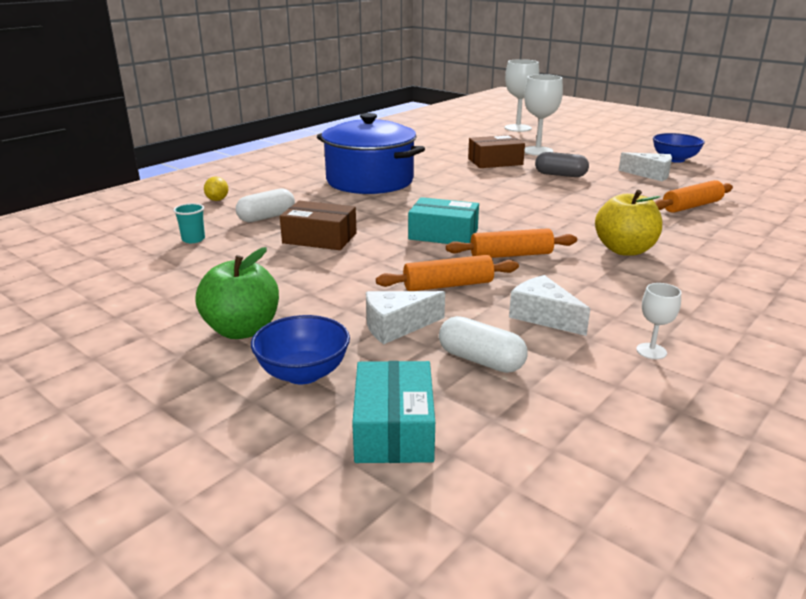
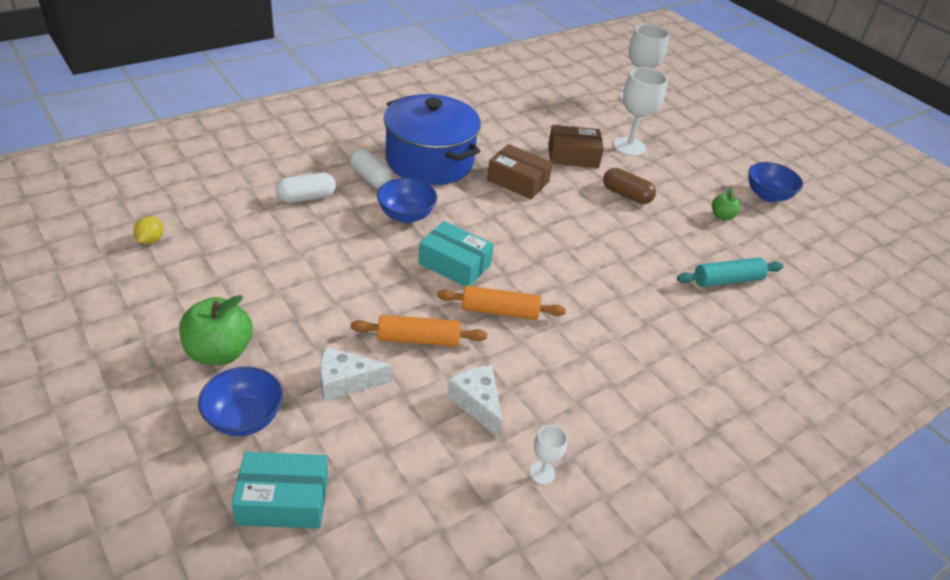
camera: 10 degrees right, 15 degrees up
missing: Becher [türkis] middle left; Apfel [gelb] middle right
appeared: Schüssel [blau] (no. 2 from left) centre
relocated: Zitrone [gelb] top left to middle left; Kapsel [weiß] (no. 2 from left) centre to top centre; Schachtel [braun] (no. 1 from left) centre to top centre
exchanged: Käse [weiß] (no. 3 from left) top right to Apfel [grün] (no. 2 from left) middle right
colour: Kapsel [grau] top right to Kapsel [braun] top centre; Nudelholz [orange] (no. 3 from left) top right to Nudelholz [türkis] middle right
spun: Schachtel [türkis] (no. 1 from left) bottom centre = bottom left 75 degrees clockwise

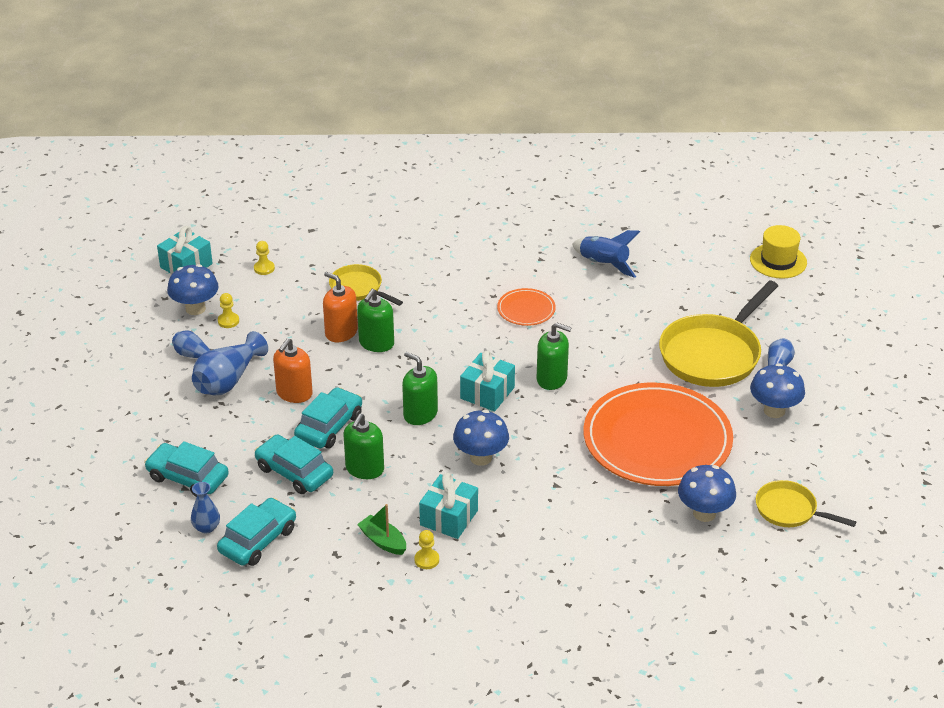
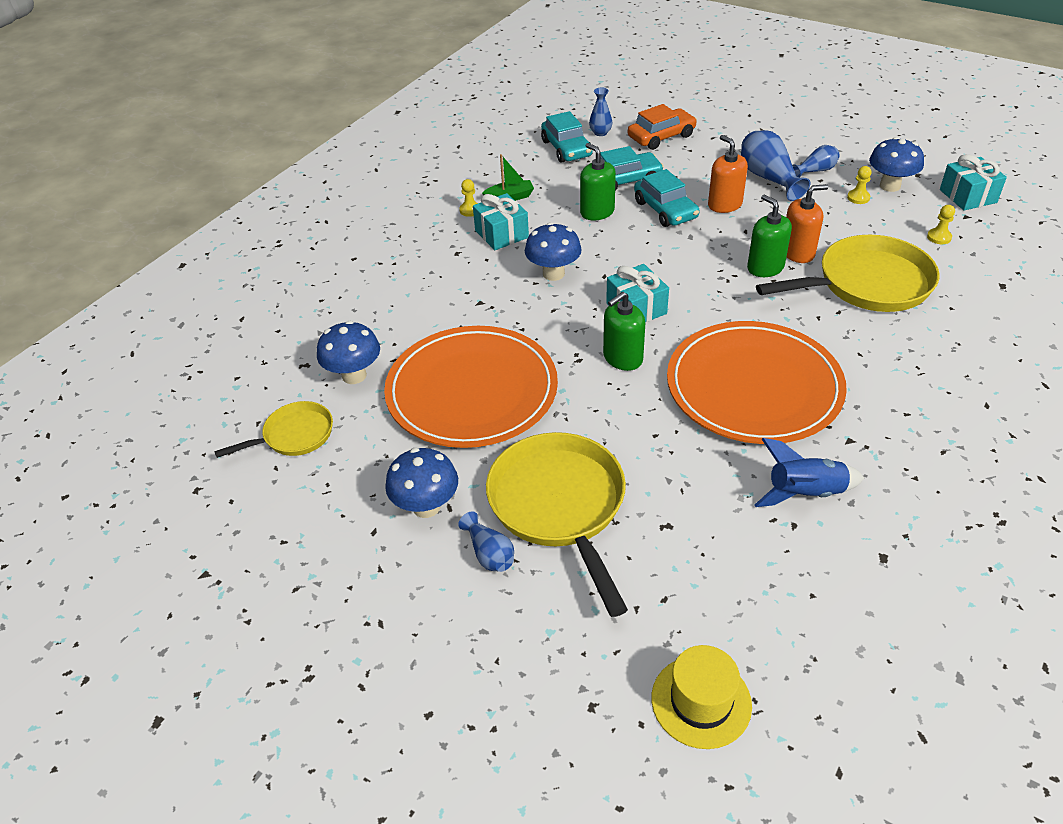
camera: 125 degrees right, 5 degrees up
missing: Seifenspender [grün] (no. 3 from left) centre
colour: Auto [türkis] (no. 1 from left) middle left to Auto [orange] top centre
size: Teller [orange] (no. 1 from left in the first image) centre = middle right x2.34; Pfanne [gelb] (no. 1 from left in the first image) centre = top right x1.83

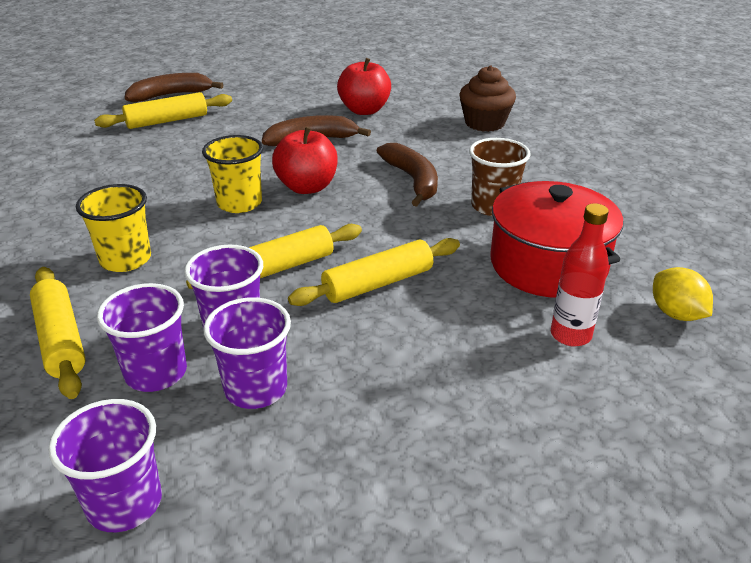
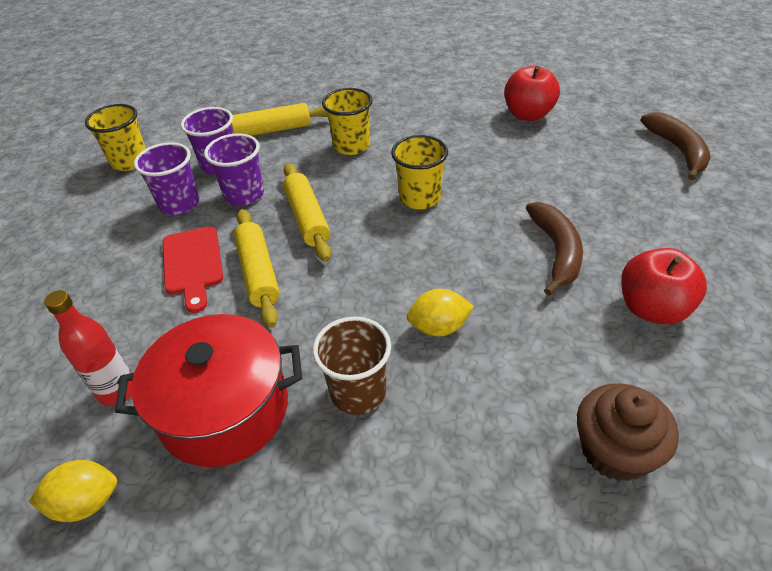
camera: 105 degrees right, 10 degrees up
missing: Nudelholz [gelb] (no. 2 from left) top left
appeared: Schneidebrett [rot] middle left
relocated: Apfel [rot] (no. 1 from left) top centre to top right
exchanged: Banane [braun] (no. 3 from left) top centre to Zitrone [gelb] (no. 2 from left) centre
colour: Becher [lila] (no. 1 from left) bottom left to Becher [gelb] (no. 1 from left) top left

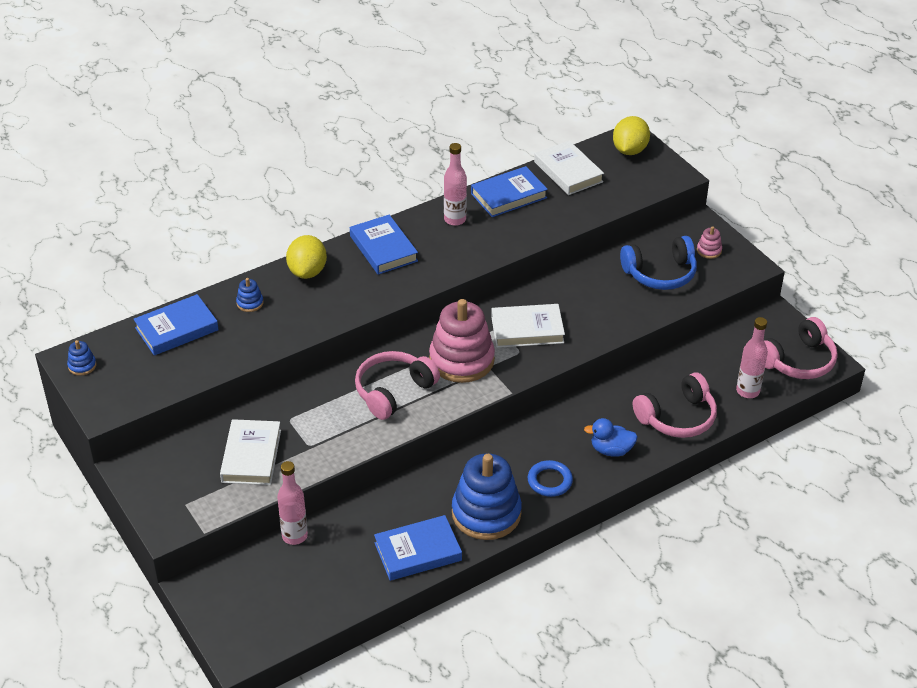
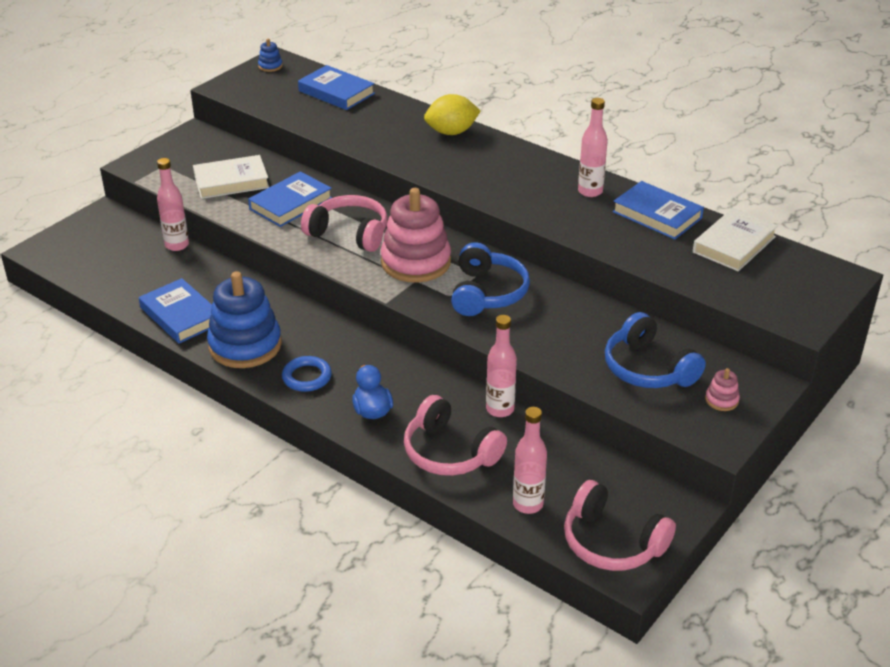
camera: 70 degrees right, 5 degrees down
missing: Stapelspielzeug [blau] (no. 2 from left) middle left; Zitrone [gelb] (no. 2 from left) top right
appeared: Flasche [rosa] (no. 2 from left) centre
relocated: Buch [blau] (no. 2 from left) centre to top left
exchanged: Buch [weiß] (no. 2 from left) centre to Kopfhörer [blau] (no. 1 from left) centre

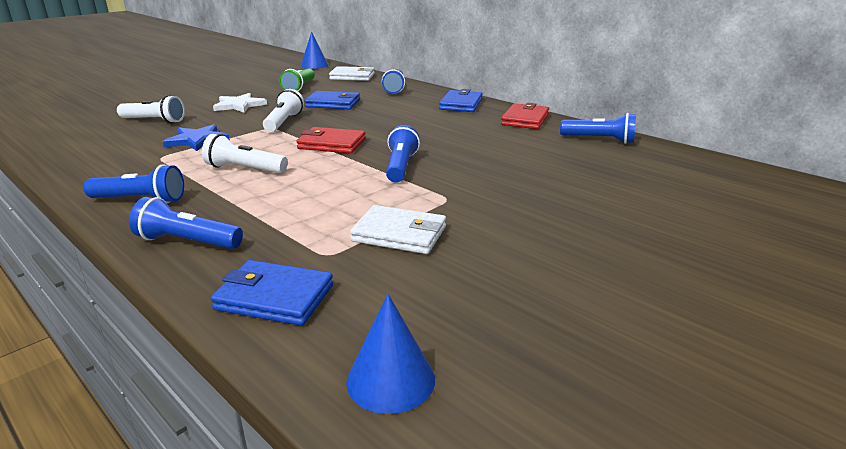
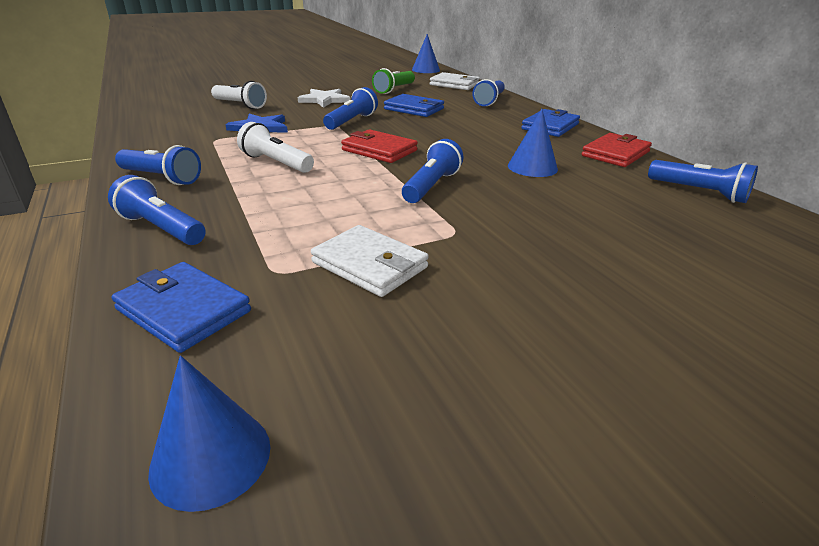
camera: 20 degrees right, 5 degrees up
appeared: Kegel [blau] (no. 3 from left) top centre
colour: Taschenlampe [weiß] (no. 3 from left) top centre to Taschenlampe [blau] (no. 3 from left) top centre

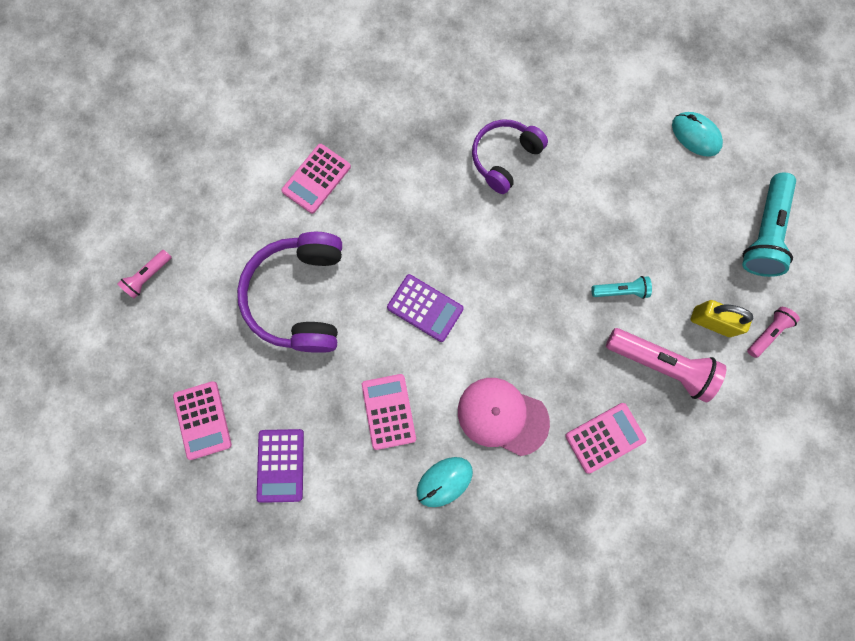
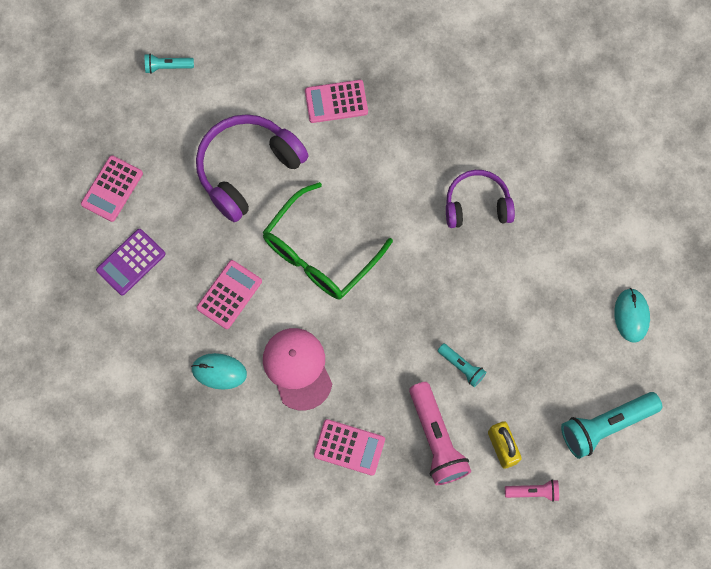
camera: 45 degrees right, 5 degrees down
exchanged: Taschenrechner [lila] (no. 2 from left) centre to Brille [grün] centre
colour: Taschenlampe [rosa] (no. 1 from left) middle left to Taschenlampe [türkis] (no. 1 from left) top left

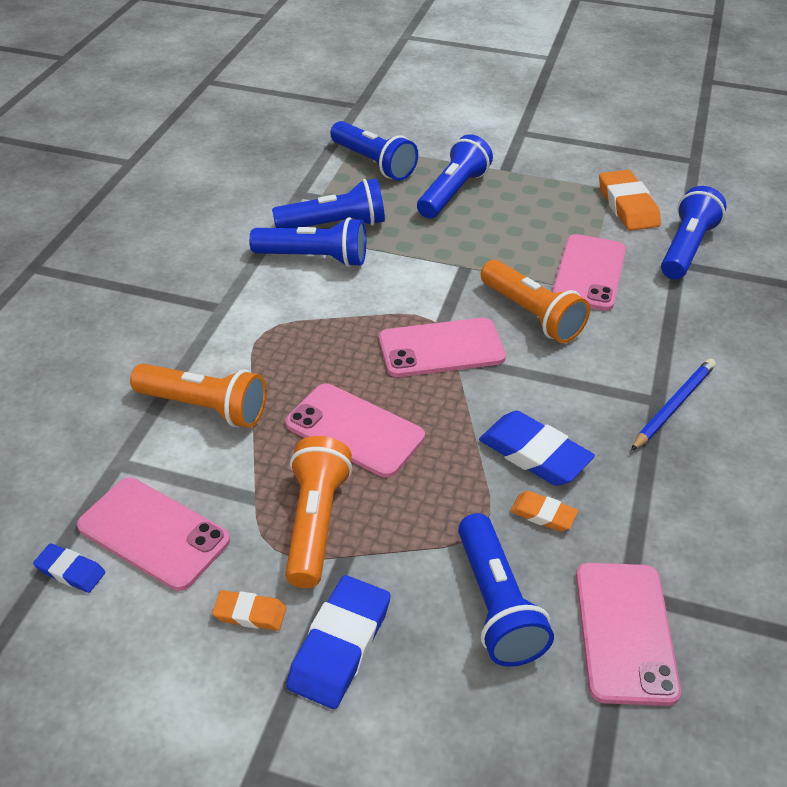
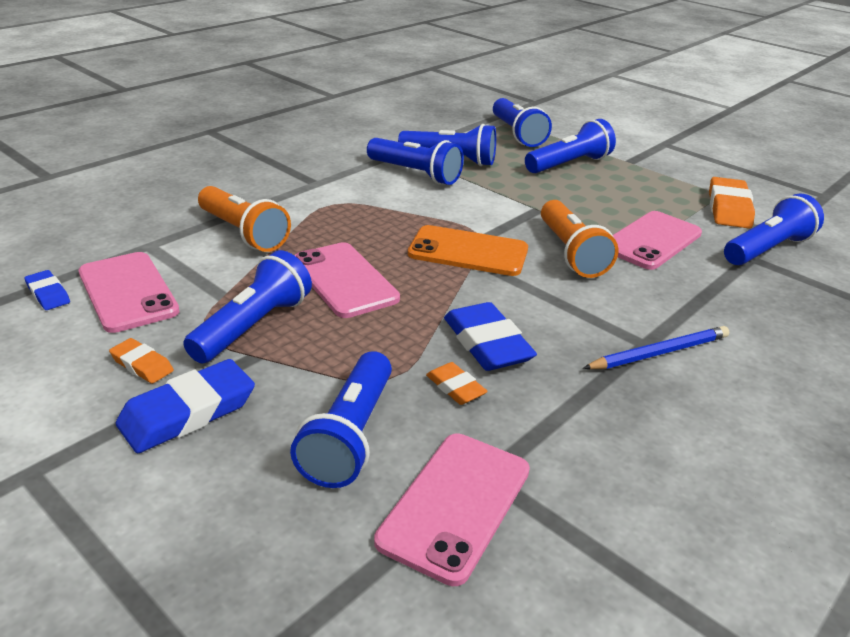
camera: 25 degrees right, 10 degrees down
colour: Taschenlampe [orange] (no. 2 from left) centre to Taschenlampe [blau] (no. 1 from left) middle left; Handy [rosa] (no. 3 from left) centre to Handy [orange] centre

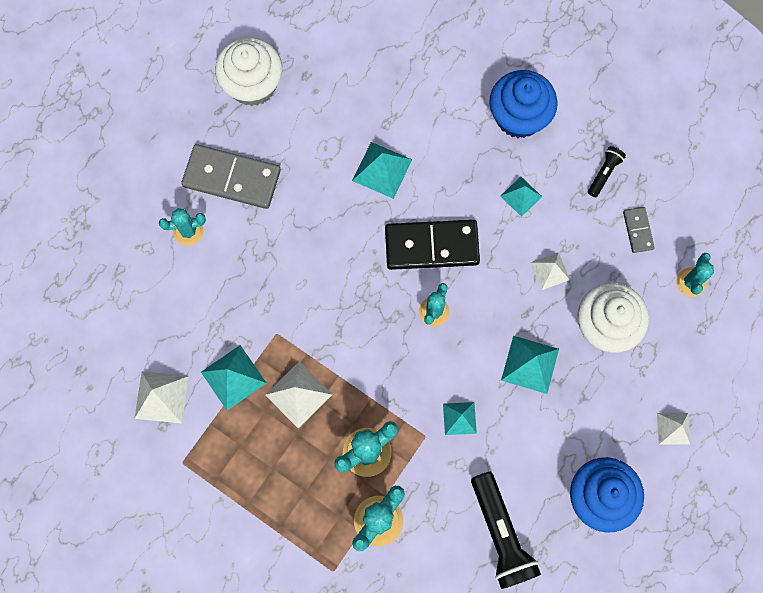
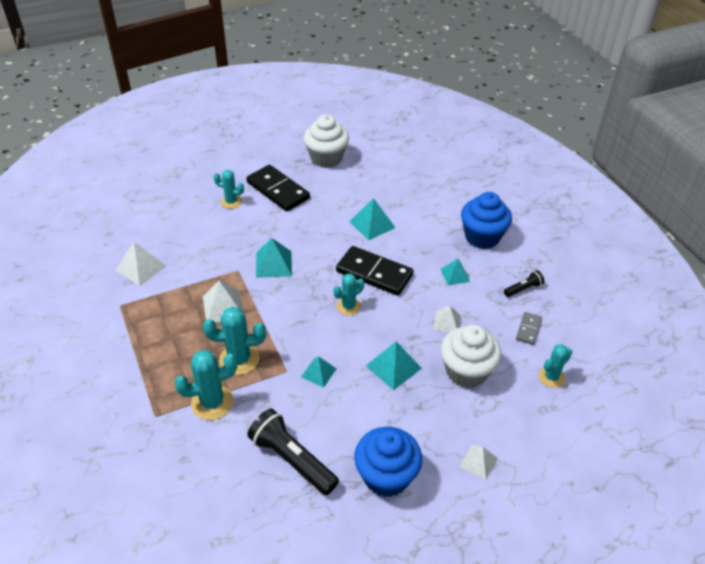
camera: 30 degrees right, 30 degrees down
relocated: Pyramide [türkis] (no. 1 from left) middle left to centre
colour: Dominostein [grau] (no. 1 from left) top left to Dominostein [schwarz] (no. 1 from left) centre
spun: Taschenlampe [schwarz] (no. 1 from left) bottom centre = bottom centre 120 degrees clockwise

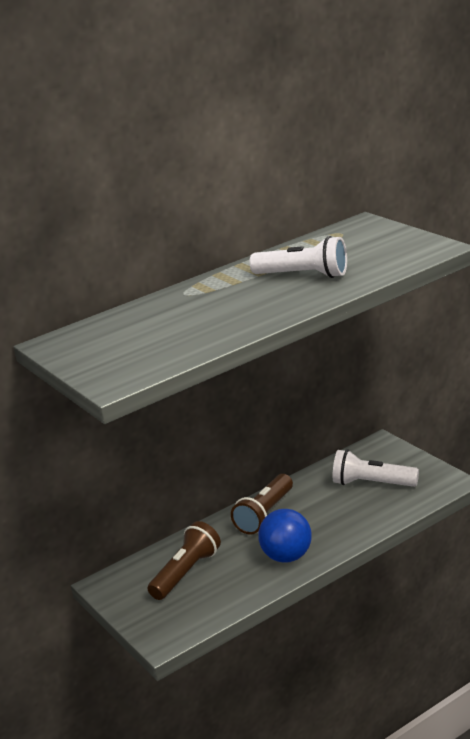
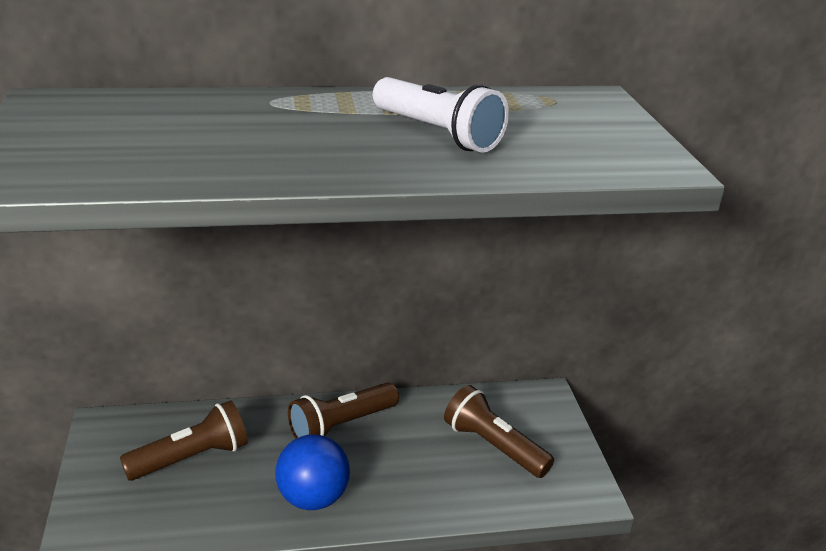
camera: 20 degrees right, 5 degrees up
colour: Taschenlampe [weiß] (no. 2 from left) middle right to Taschenlampe [braun] (no. 3 from left) bottom centre

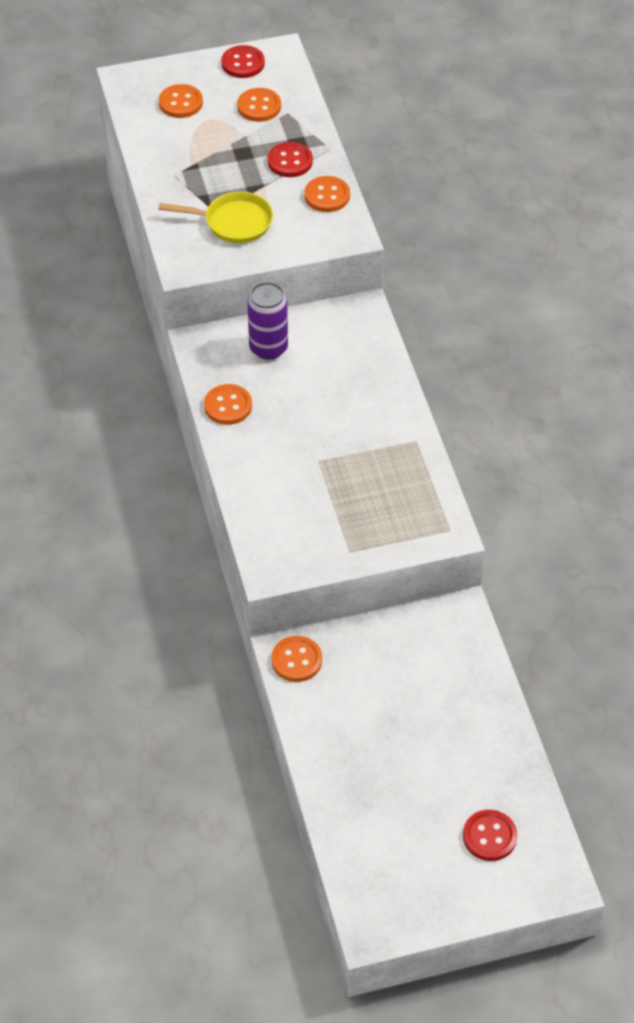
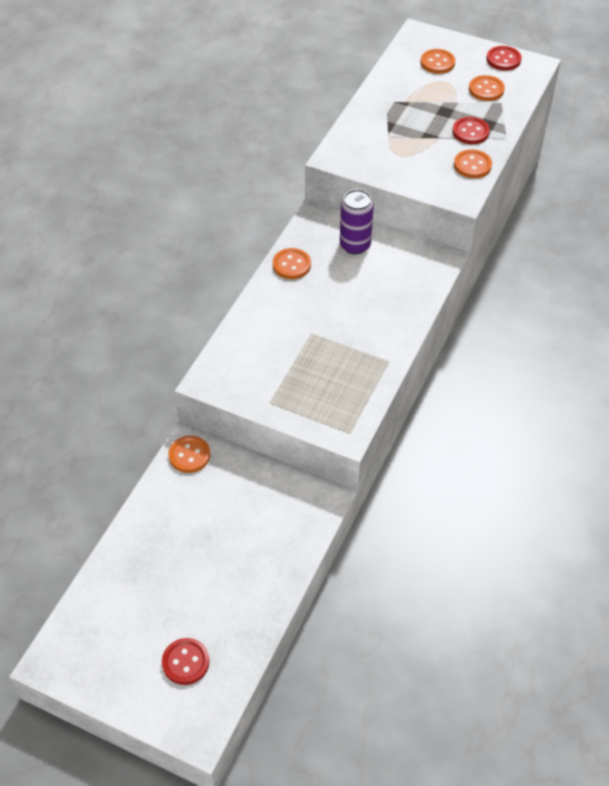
camera: 40 degrees right, 0 degrees up
missing: Pfanne [gelb] top centre

